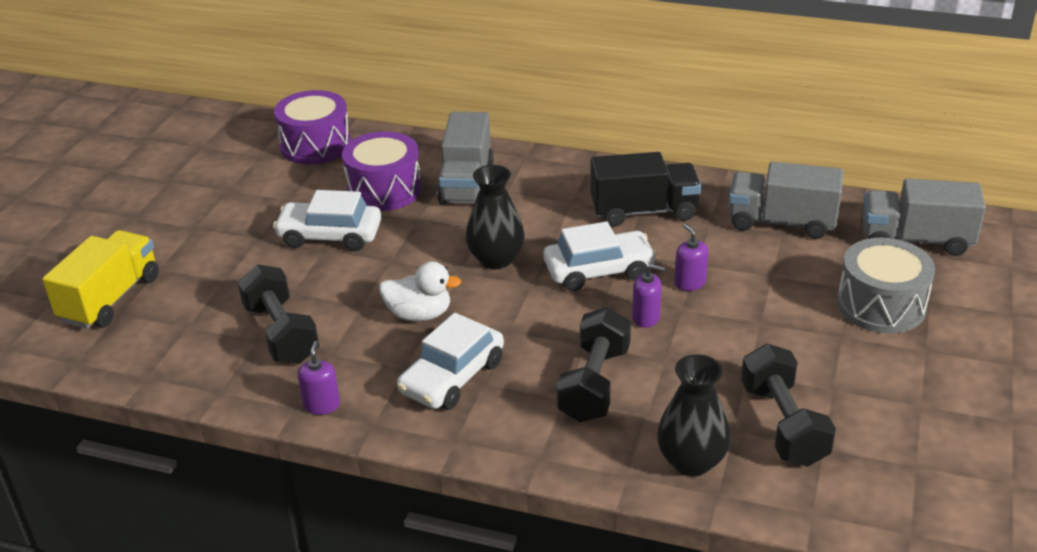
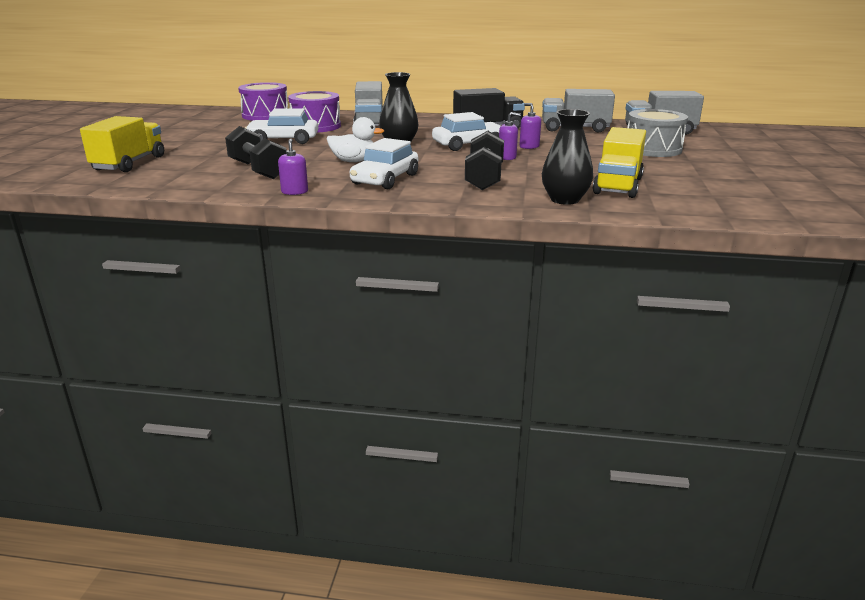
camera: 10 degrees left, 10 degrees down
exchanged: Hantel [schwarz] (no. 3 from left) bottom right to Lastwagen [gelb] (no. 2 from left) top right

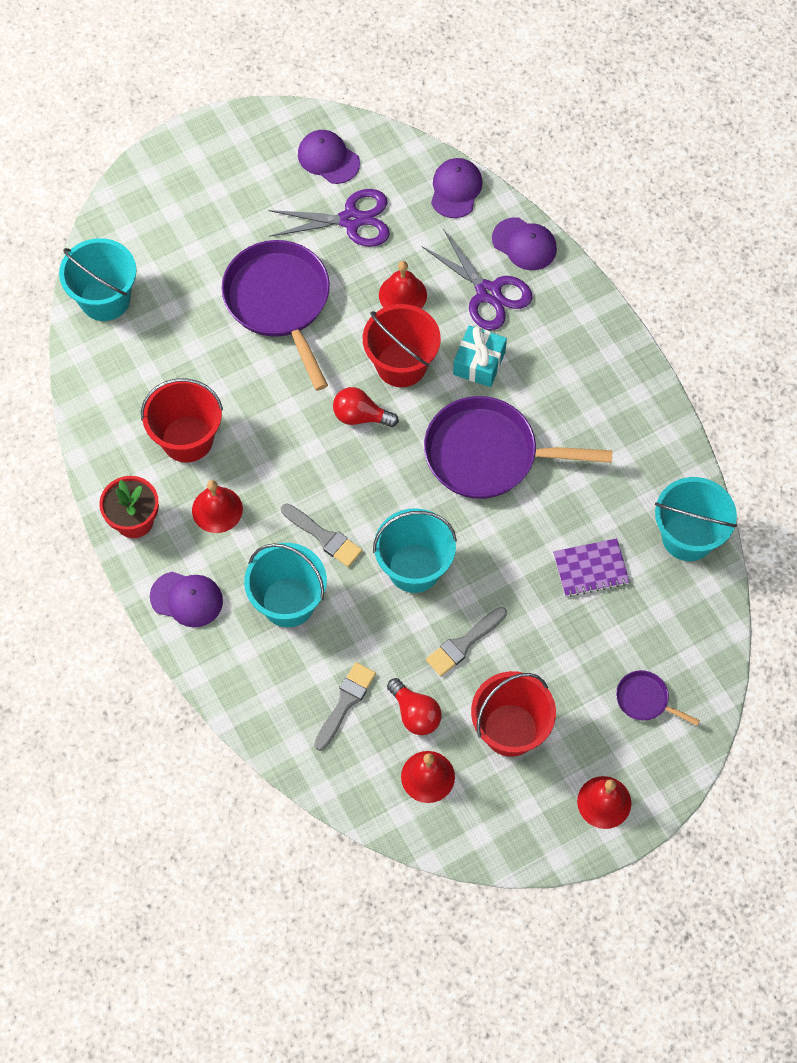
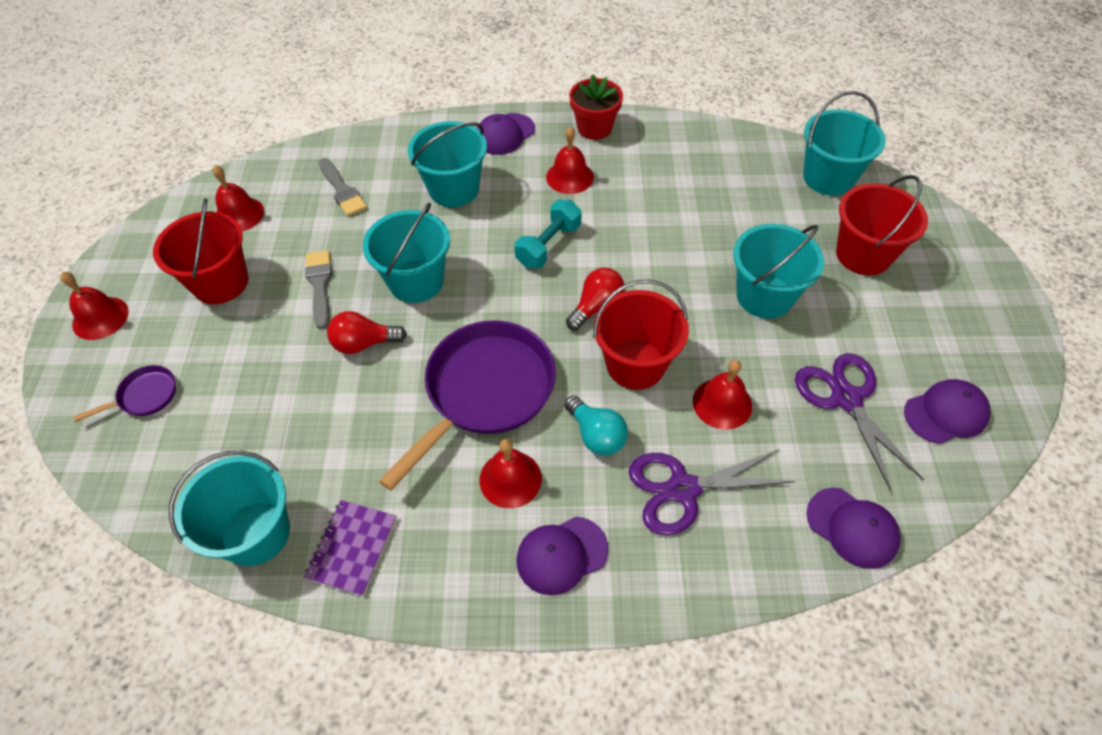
camera: 120 degrees right, 10 degrees down
missing: Pinsel [grau] (no. 1 from left) centre
appeared: Glocke [rot] (no. 3 from left) centre; Hantel [türkis] top centre
relocated: Notizbuch [lila] middle right to bottom left; Glühbirne [rot] (no. 2 from left in the first image) centre to Glühbirne [rot] (no. 1 from left) middle left; Kappe [lila] (no. 4 from left in the first image) top centre to Kappe [lila] (no. 2 from left) bottom centre; Eimer [rot] (no. 1 from left in the first image) middle left to Eimer [rot] (no. 3 from left) top right
exchanged: Geschenk [türkis] centre to Glühbirne [türkis] centre; Pfanne [lila] (no. 1 from left) top centre to Eimer [türkis] (no. 4 from left) middle right
spun: Schere [lila] (no. 1 from left in the first image) top centre = middle right 135 degrees clockwise

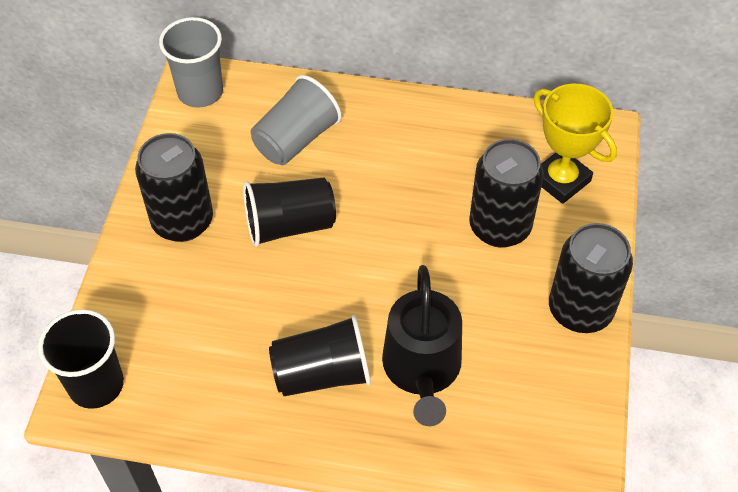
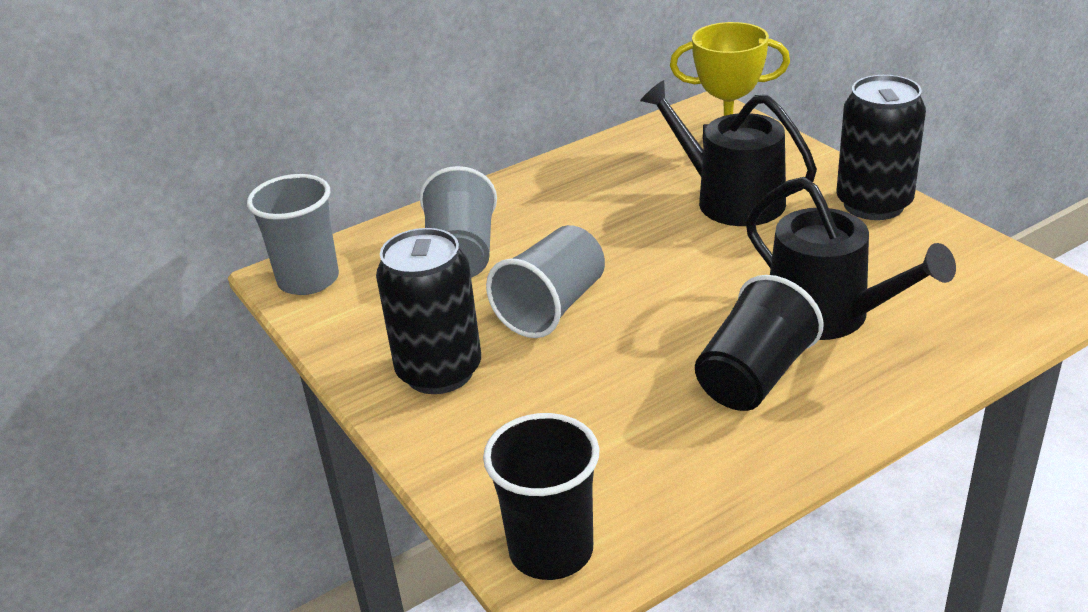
camera: 40 degrees left, 20 degrees down
exchanged: Dose [schwarz] (no. 2 from left) middle right to Gießkanne [schwarz] (no. 1 from left) top right
colour: Becher [schwarz] (no. 2 from left) centre to Becher [grau] (no. 3 from left) centre

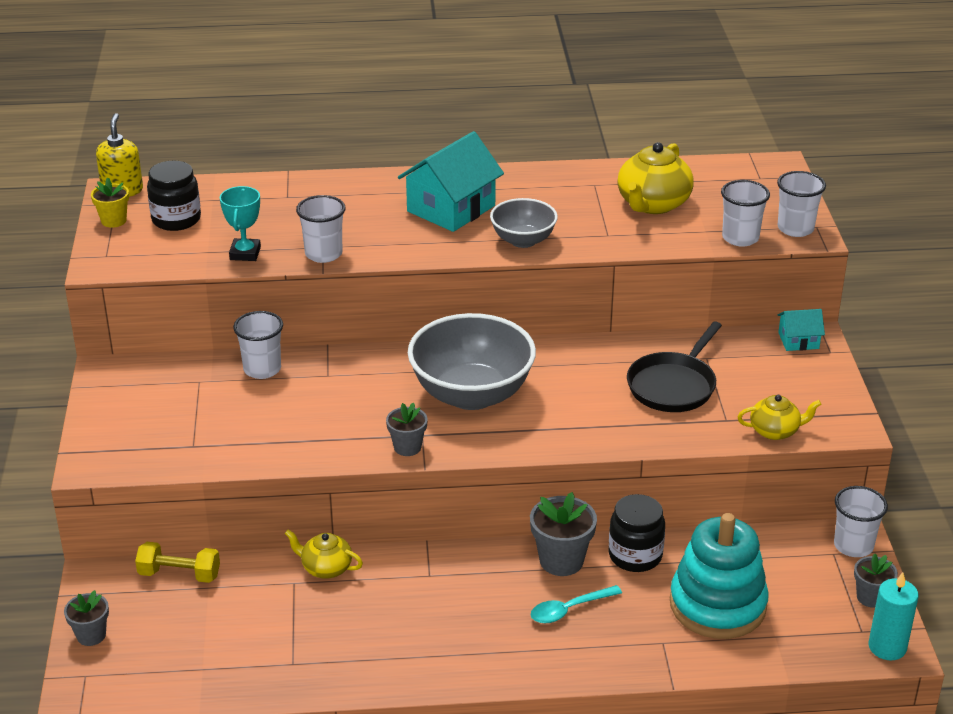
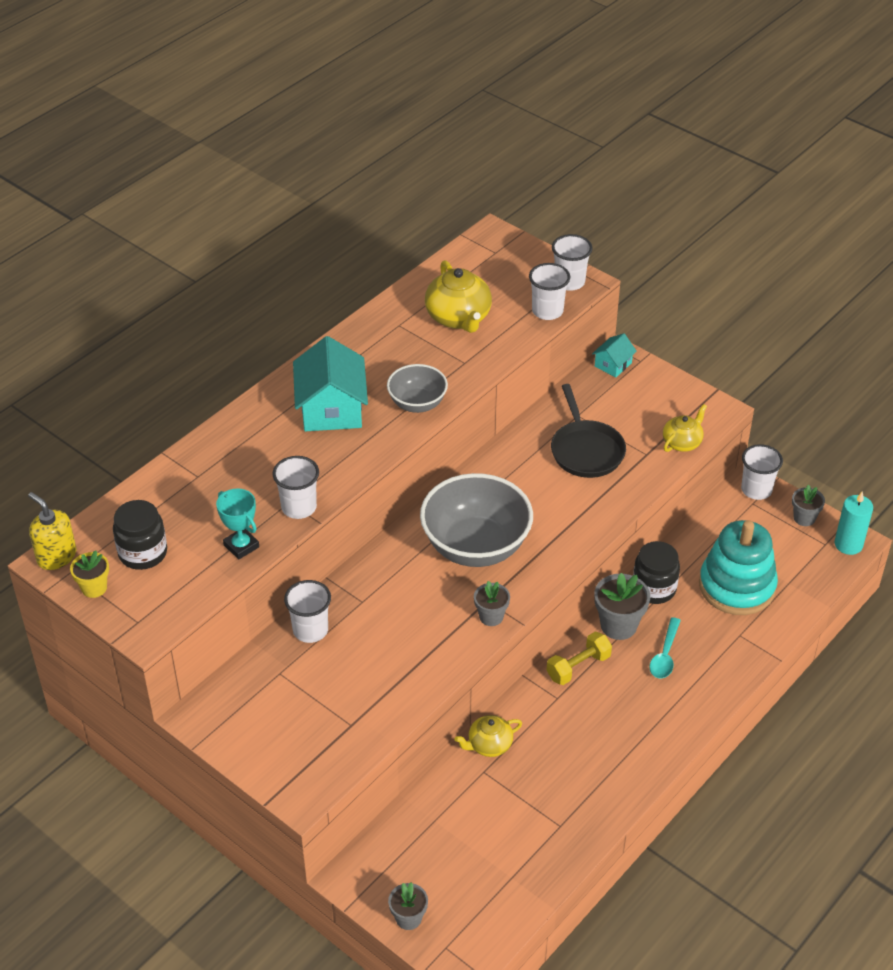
camera: 45 degrees left, 10 degrees up
relocated: Hantel [gelb] bottom left to bottom centre

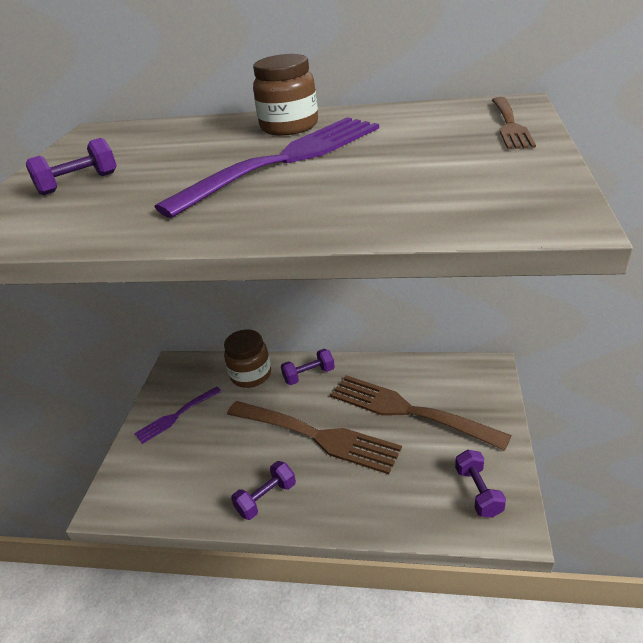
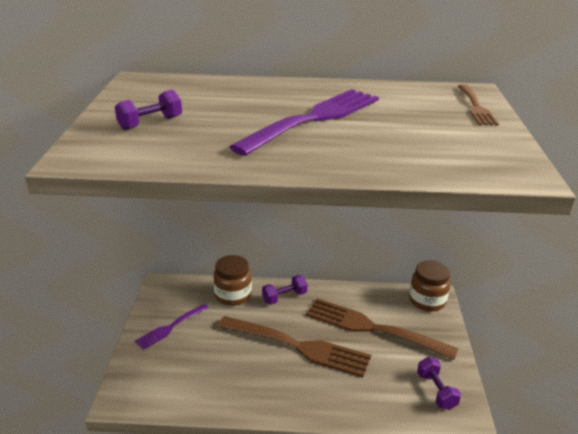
camera: 10 degrees left, 5 degrees down
missing: Hantel [lila] (no. 2 from left) bottom centre
relocated: Einmachglas [braun] (no. 2 from left) top centre to middle right

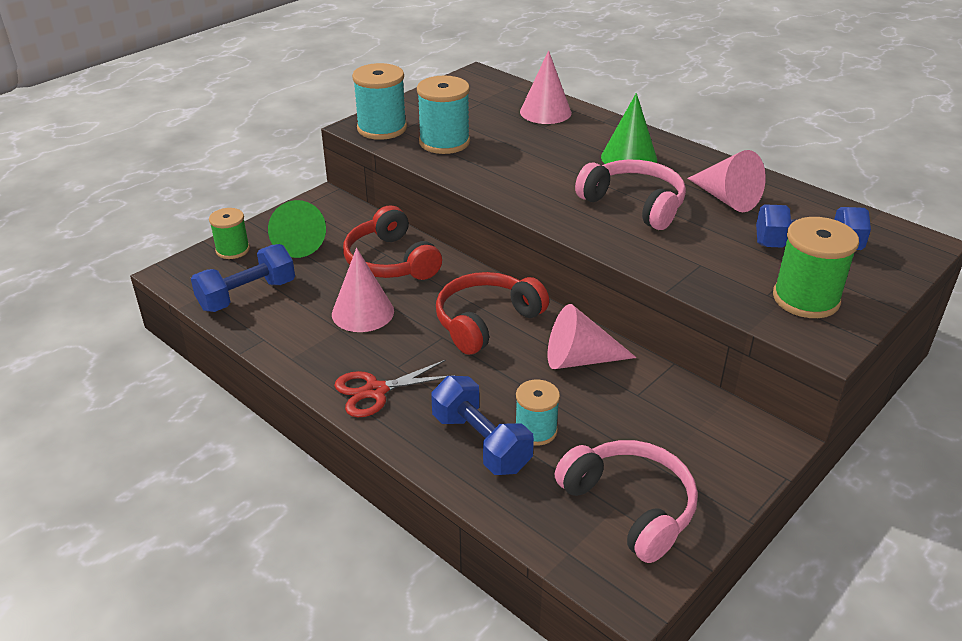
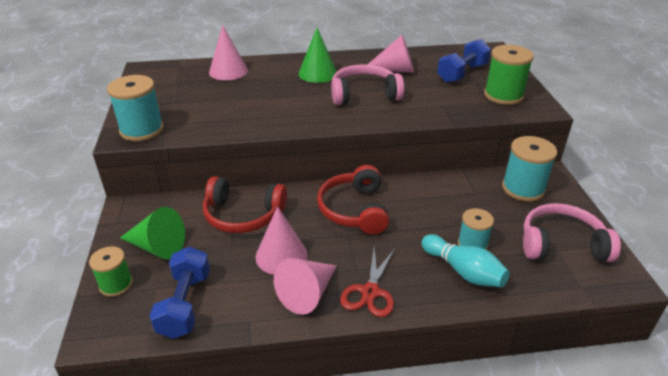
camera: 50 degrees left, 0 degrees up
relocated: Kegel [rosa] (no. 3 from left) centre to bottom centre; Garnrolle [türkis] (no. 2 from left in the first image) top centre to Garnrolle [türkis] (no. 3 from left) middle right
exchanged: Hantel [blau] (no. 2 from left) centre to Bowlingkegel [türkis] bottom right

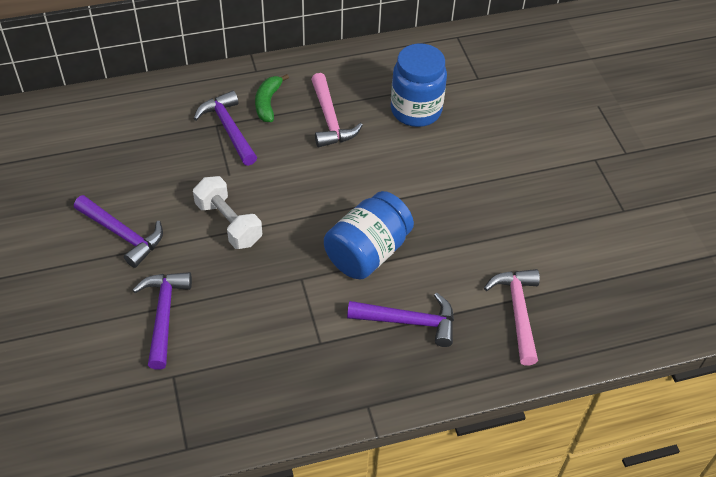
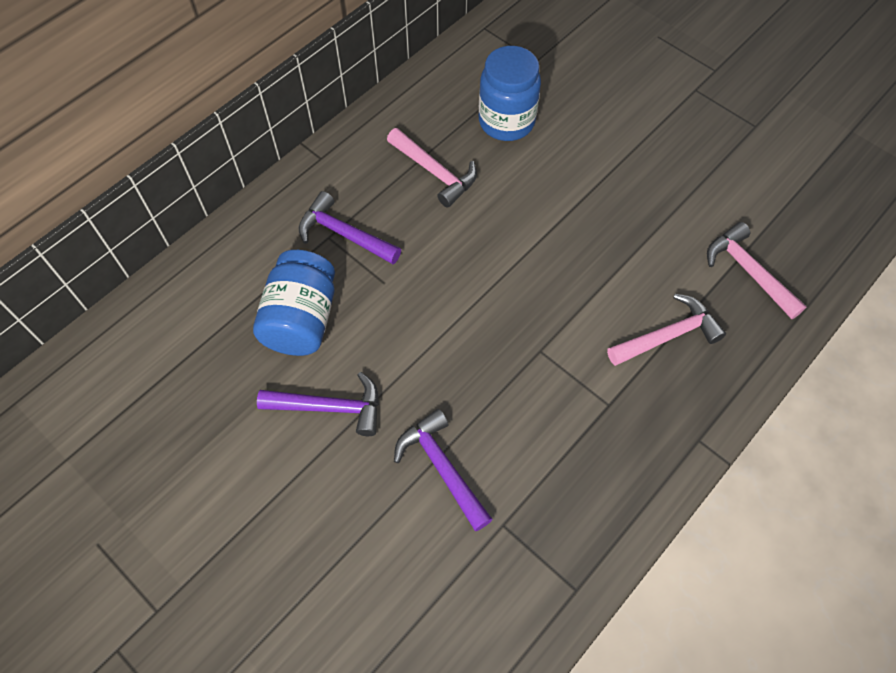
camera: 30 degrees left, 10 degrees up
missing: Hantel [weiß] middle left; Banane [grün] top centre
relocated: Einmachglas [blau] (no. 1 from left) centre to middle left
colour: Hammer [lila] (no. 4 from left) bottom centre to Hammer [rosa] (no. 2 from left) middle right

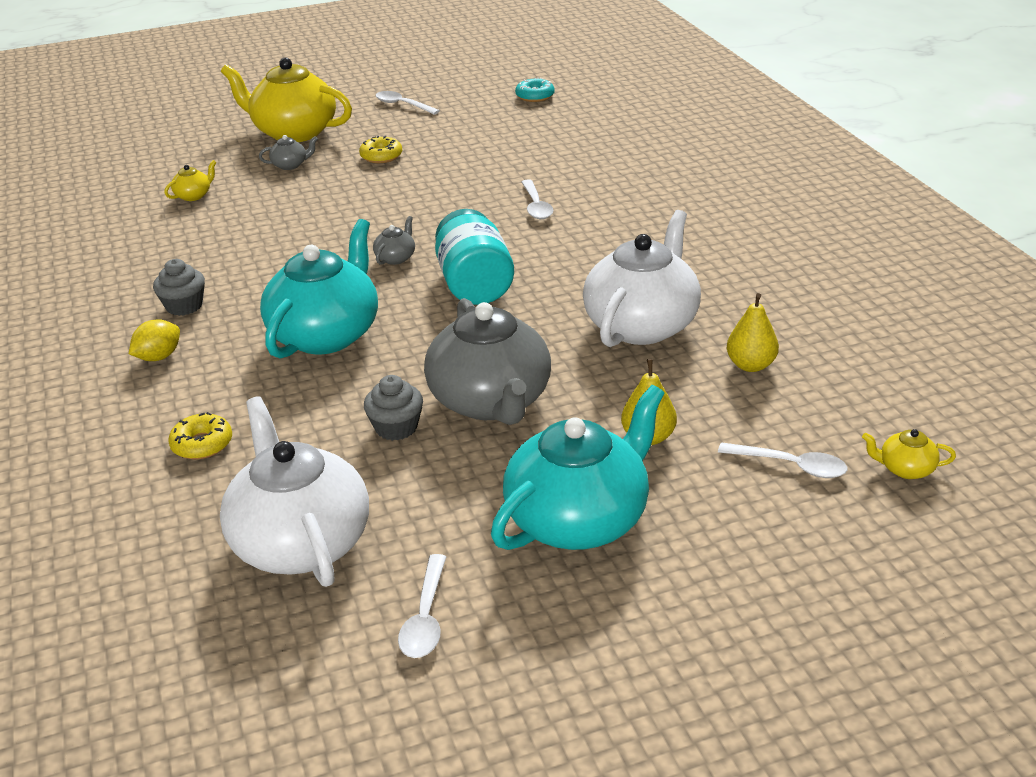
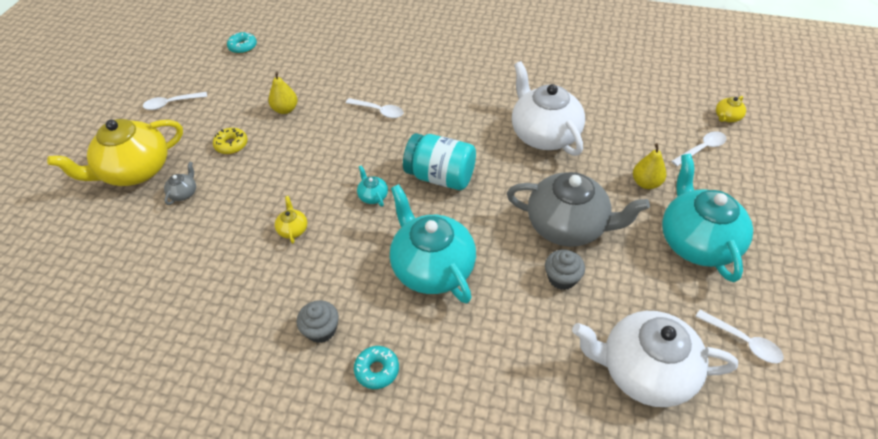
camera: 55 degrees left, 15 degrees up
missing: Donut [gelb] (no. 1 from left) middle left
relocated: Birne [gelb] (no. 2 from left in the first image) middle right to Birne [gelb] (no. 1 from left) top left; Teekanne [gelb] (no. 1 from left in the first image) top left to Teekanne [gelb] (no. 2 from left) middle left
exchanged: Zitrone [gelb] middle left to Donut [türkis] (no. 2 from left) bottom centre
colour: Teekanne [grau] (no. 2 from left) top centre to Teekanne [türkis] (no. 1 from left) centre

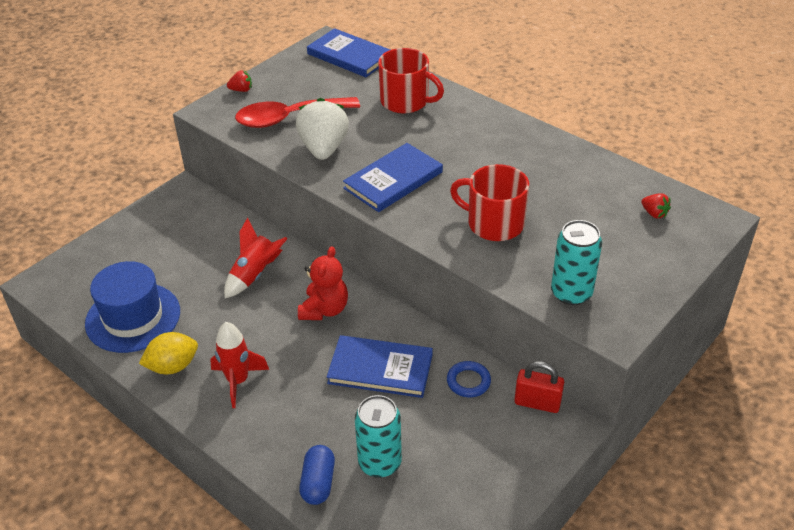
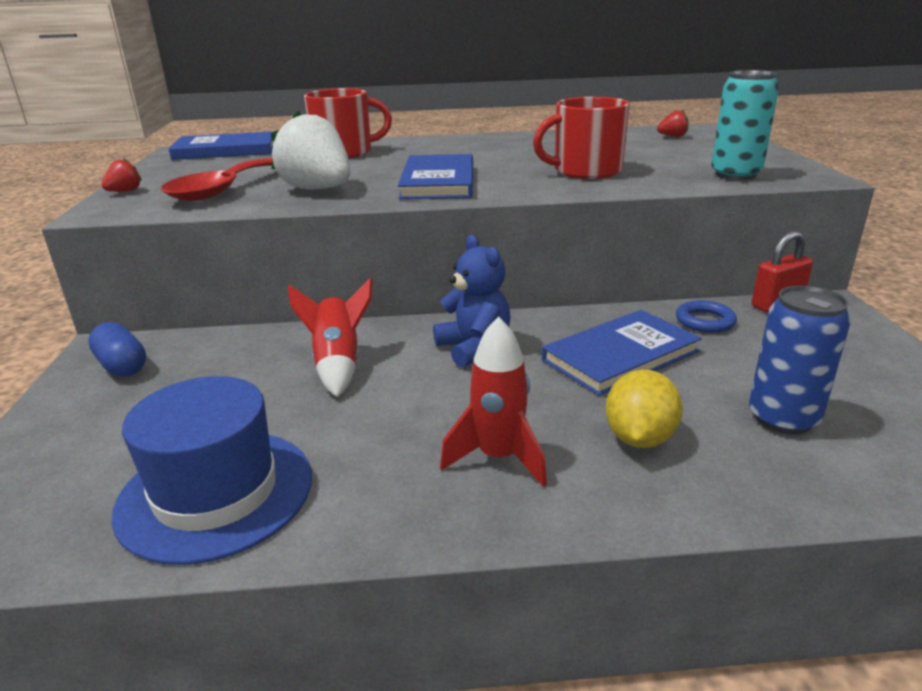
camera: 45 degrees left, 15 degrees down
relocated: Kapsel [blau] bottom centre to middle left; Zitrone [gelb] middle left to middle right
colour: Teddybär [rot] centre to Teddybär [blau] centre; Dose [türkis] (no. 1 from left) bottom centre to Dose [blau] middle right

